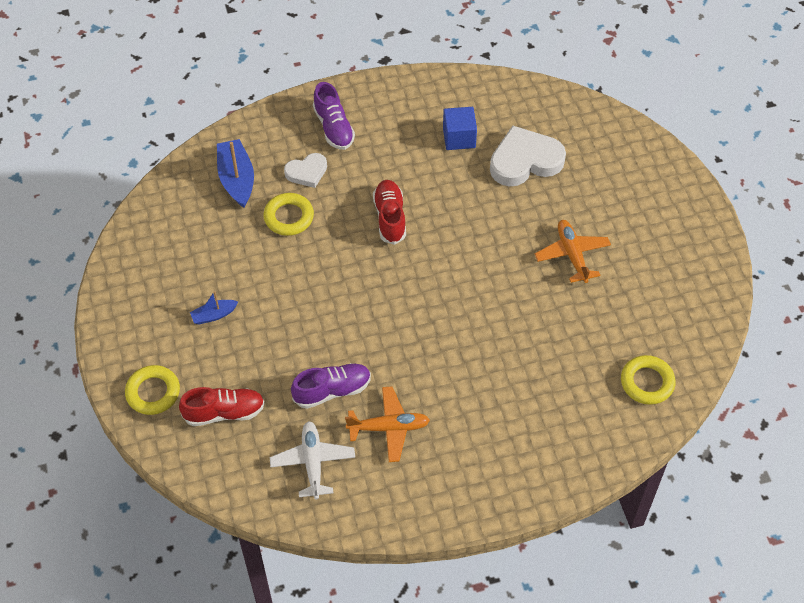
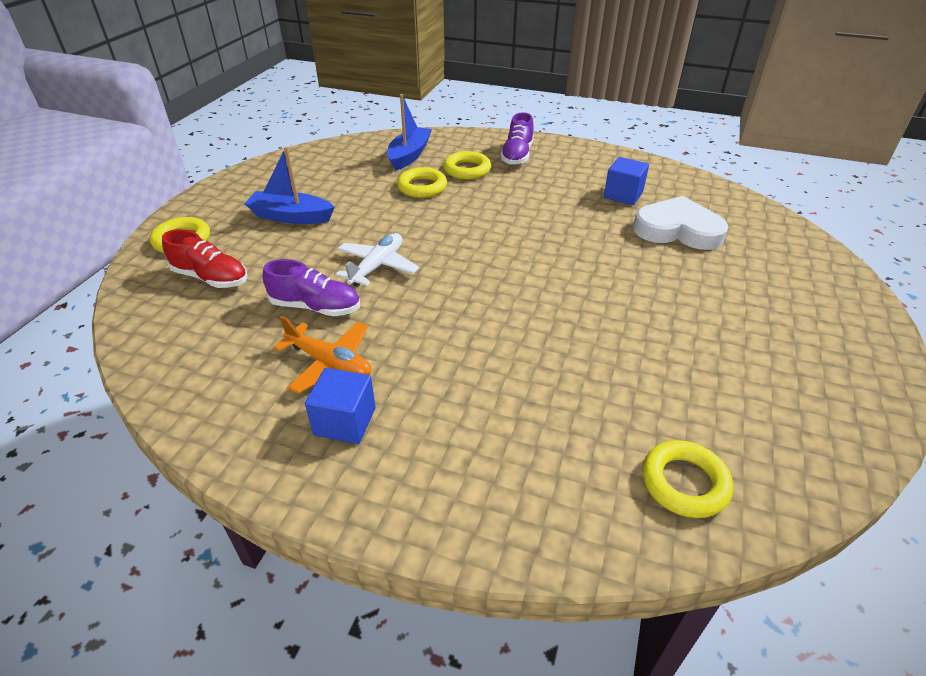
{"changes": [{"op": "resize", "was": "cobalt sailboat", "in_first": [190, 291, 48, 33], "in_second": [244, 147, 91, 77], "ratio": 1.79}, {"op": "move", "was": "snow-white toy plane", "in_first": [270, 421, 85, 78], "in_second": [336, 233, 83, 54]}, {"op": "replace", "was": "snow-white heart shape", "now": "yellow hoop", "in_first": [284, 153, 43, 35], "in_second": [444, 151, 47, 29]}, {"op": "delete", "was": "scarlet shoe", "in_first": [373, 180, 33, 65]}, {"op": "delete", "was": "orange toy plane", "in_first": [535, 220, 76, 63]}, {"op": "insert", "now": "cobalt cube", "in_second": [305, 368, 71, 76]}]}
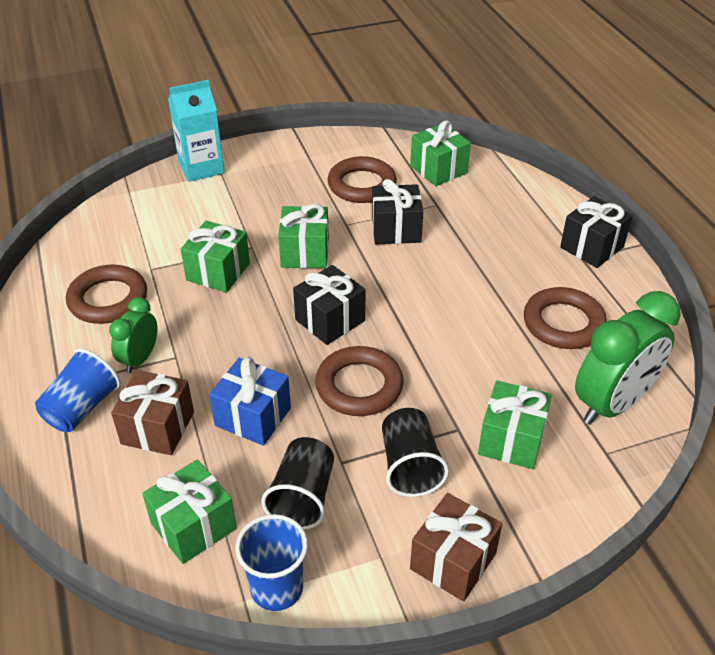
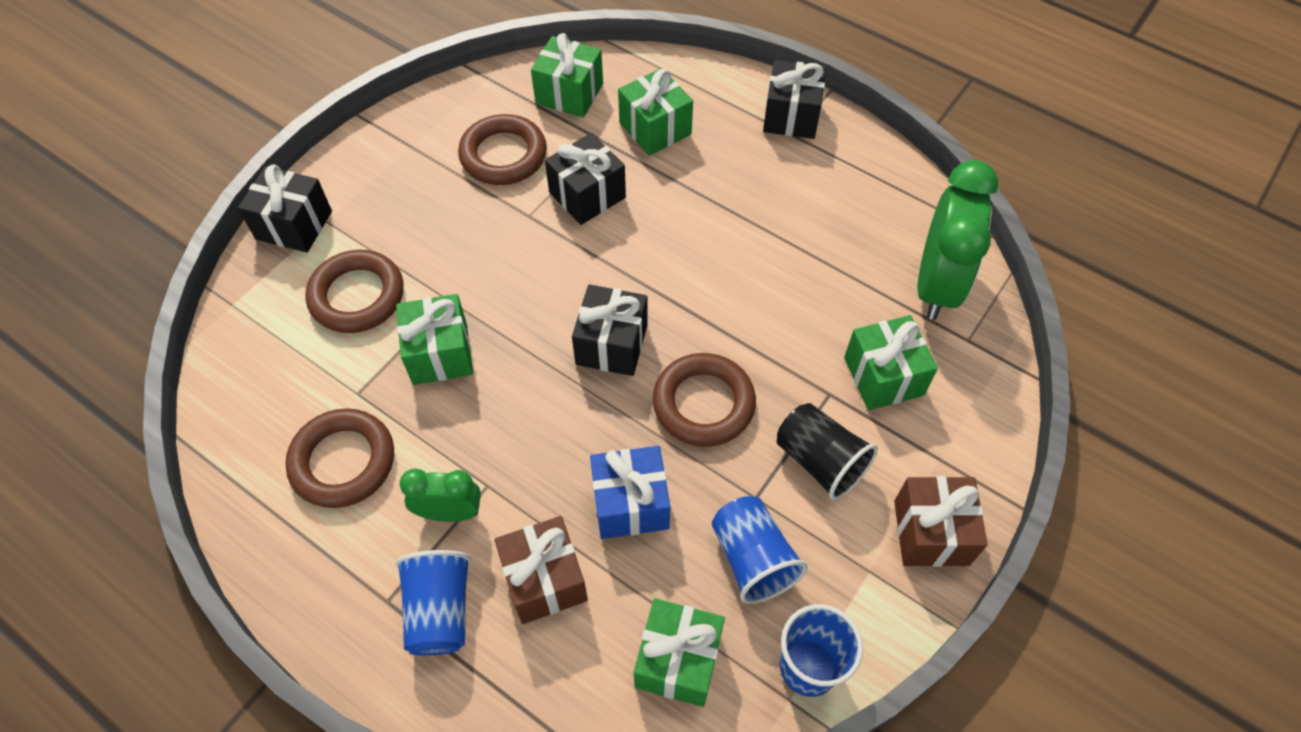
{"changes": [{"op": "rotate", "was": "leaf-green clock", "in_first": [109, 297, 48, 76], "in_second": [400, 469, 81, 53], "clockwise": 105}, {"op": "replace", "was": "turquoise juice carton", "now": "black gift", "in_first": [168, 80, 56, 102], "in_second": [238, 164, 94, 89]}, {"op": "recolor", "was": "black cup", "now": "cobalt cup", "in_first": [261, 437, 73, 93], "in_second": [712, 496, 96, 108]}, {"op": "move", "was": "leaf-green gift", "in_first": [278, 204, 51, 64], "in_second": [618, 68, 75, 88]}, {"op": "move", "was": "russet hoop", "in_first": [524, 287, 83, 62], "in_second": [305, 250, 99, 83]}]}
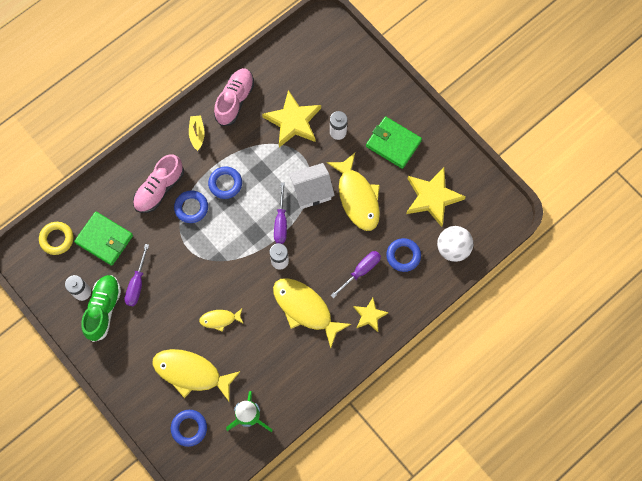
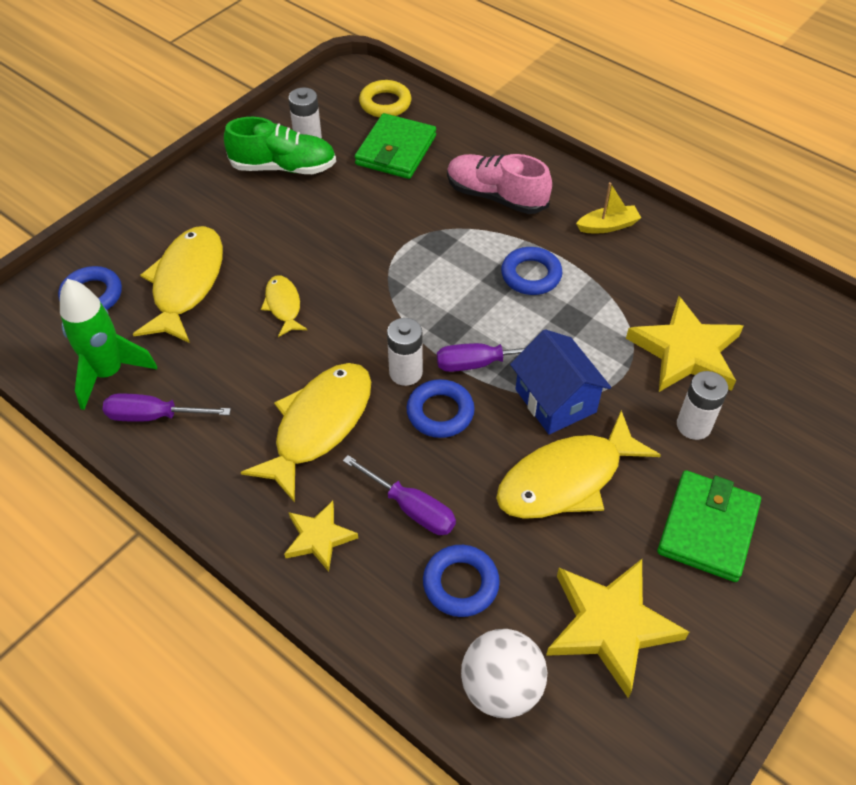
{"changes": [{"op": "move", "was": "royal purple flat screwdriver", "in_first": [124, 244, 25, 62], "in_second": [103, 393, 128, 29]}, {"op": "move", "was": "cobalt hoop", "in_first": [174, 190, 34, 33], "in_second": [406, 379, 69, 59]}, {"op": "delete", "was": "rose-pink shoe", "in_first": [214, 68, 40, 58]}, {"op": "recolor", "was": "snow-white cottage", "now": "cobalt cottage", "in_first": [289, 163, 46, 46], "in_second": [510, 329, 101, 105]}]}
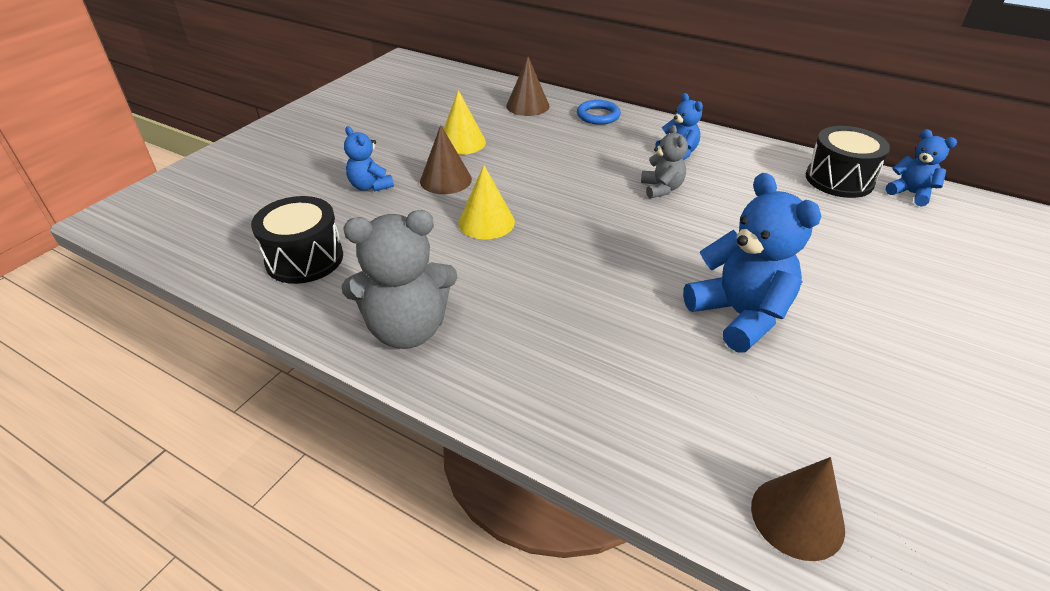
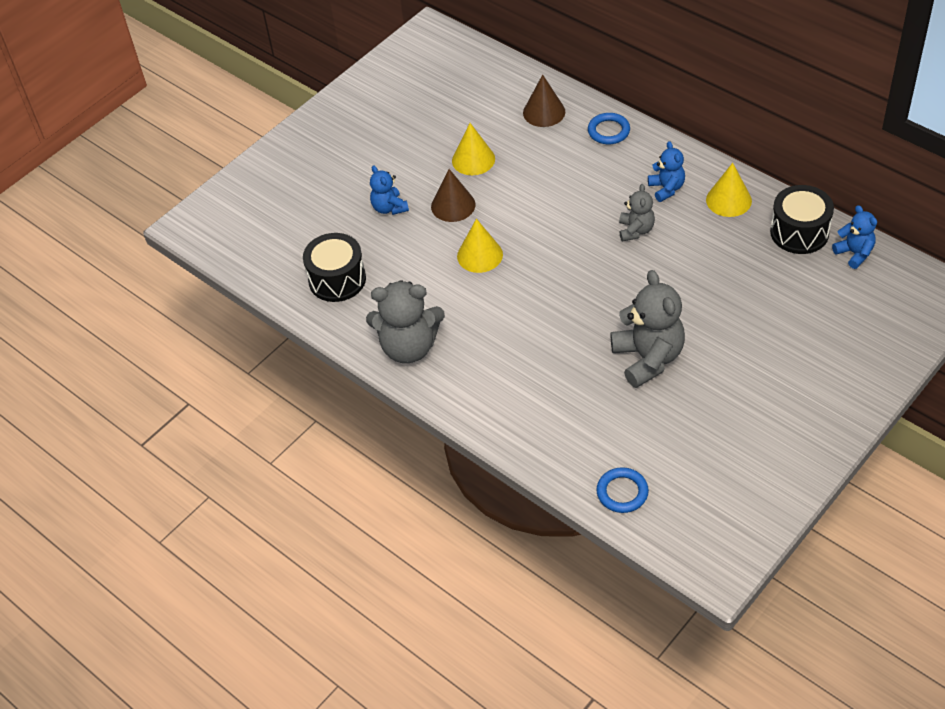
{"changes": [{"op": "recolor", "was": "cobalt teddy", "now": "gray teddy", "in_first": [683, 173, 139, 179], "in_second": [610, 270, 75, 118]}, {"op": "replace", "was": "russet solid cone", "now": "cobalt hoop", "in_first": [751, 457, 94, 104], "in_second": [596, 467, 53, 46]}, {"op": "insert", "now": "yellow solid cone", "in_second": [706, 163, 46, 54]}]}
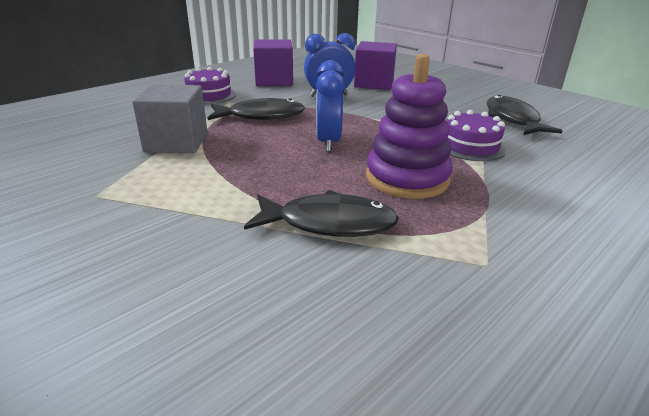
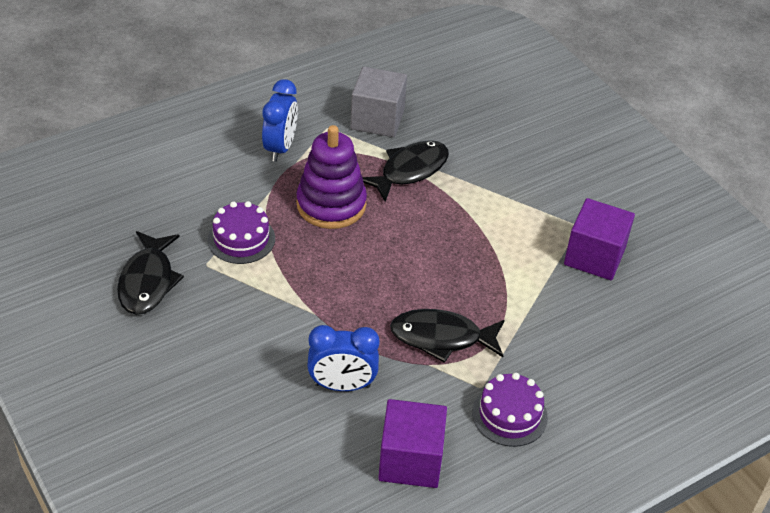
{"changes": [{"op": "move", "was": "gray cube", "in_first": [132, 84, 75, 69], "in_second": [350, 67, 57, 70]}, {"op": "rotate", "was": "black fish figure", "in_first": [244, 190, 155, 47], "in_second": [362, 140, 87, 62], "clockwise": 120}, {"op": "move", "was": "cobalt clock", "in_first": [316, 60, 29, 92], "in_second": [262, 79, 36, 83]}, {"op": "move", "was": "royal purple cube", "in_first": [354, 41, 43, 49], "in_second": [564, 198, 71, 82]}]}
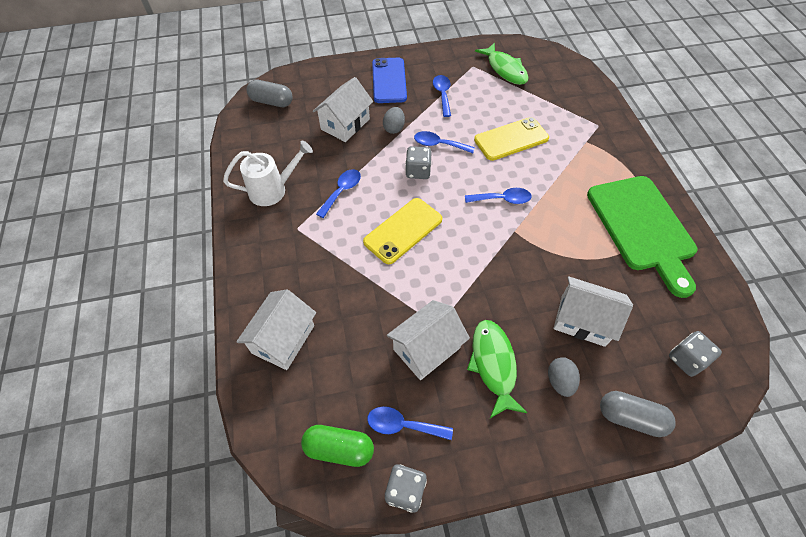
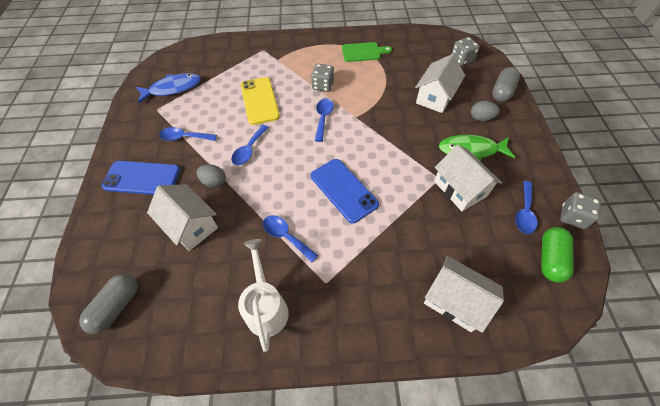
{"changes": [{"op": "recolor", "was": "yellow mobile phone", "now": "cobalt mobile phone", "in_first": [363, 198, 79, 66], "in_second": [311, 159, 68, 64]}, {"op": "move", "was": "gray die", "in_first": [405, 146, 27, 33], "in_second": [311, 64, 23, 28]}, {"op": "recolor", "was": "leaf-green fish figure", "now": "cobalt fish figure", "in_first": [475, 42, 54, 43], "in_second": [136, 73, 65, 30]}, {"op": "resize", "was": "leaf-green cutting board", "in_first": [587, 176, 110, 122], "in_second": [342, 42, 50, 20], "ratio": 0.5}]}
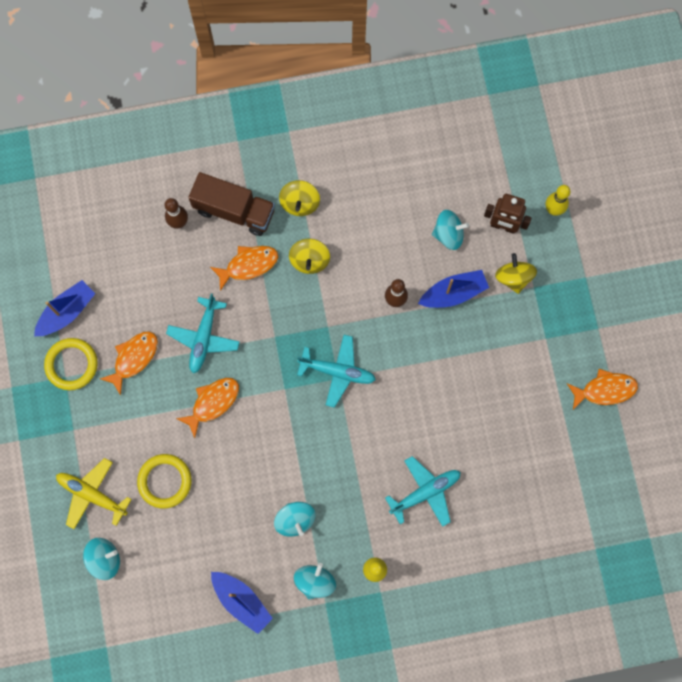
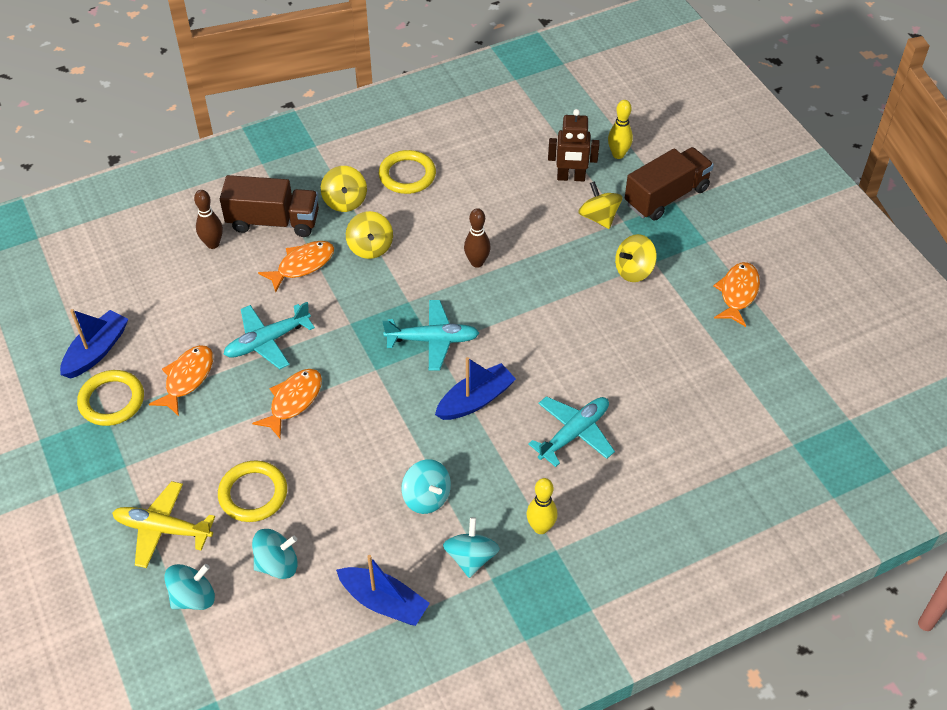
{"changes": [{"op": "rotate", "was": "turquoise toy plane", "in_first": [166, 293, 74, 80], "in_second": [223, 302, 92, 67], "clockwise": 60}, {"op": "move", "was": "cobalt sailboat", "in_first": [418, 270, 71, 38], "in_second": [435, 357, 81, 63]}, {"op": "move", "was": "turquoise toy top", "in_first": [432, 210, 37, 40], "in_second": [252, 529, 46, 50]}, {"op": "rotate", "was": "orange fish figure", "in_first": [567, 369, 71, 41], "in_second": [713, 262, 47, 65], "clockwise": -45}, {"op": "insert", "now": "yellow hoop", "in_second": [379, 150, 57, 44]}, {"op": "insert", "now": "yellow toy top", "in_second": [615, 234, 42, 48]}, {"op": "insert", "now": "russet truck", "in_second": [625, 147, 89, 73]}]}
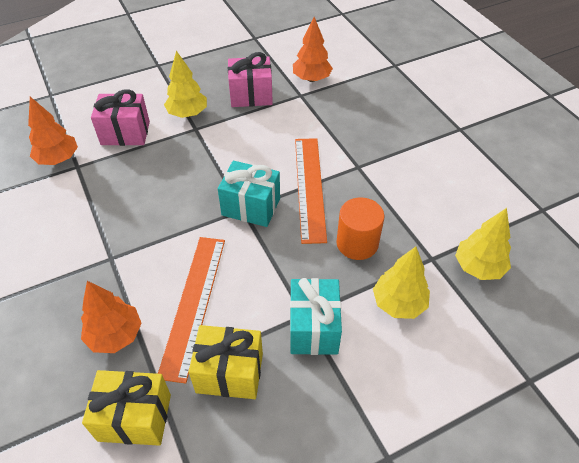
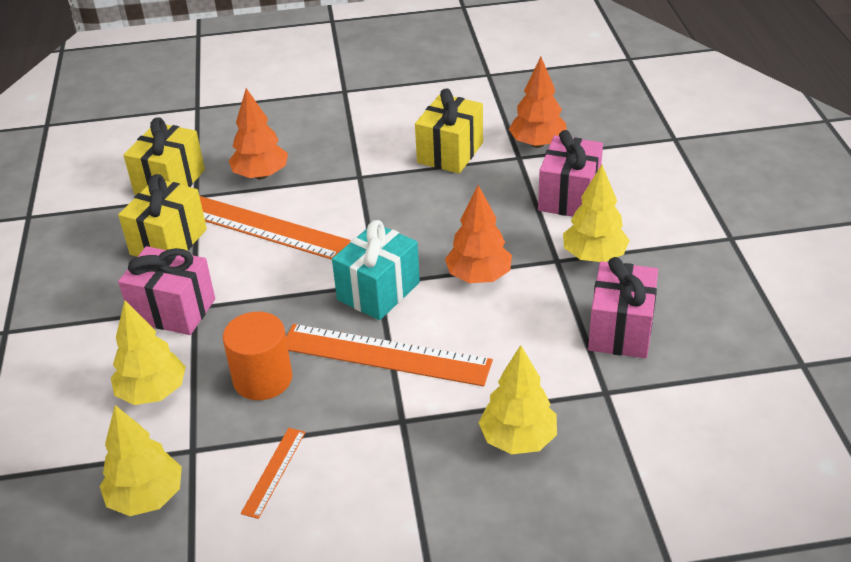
{"changes": [{"op": "recolor", "was": "turquoise gift", "now": "rose-pink gift", "in_first": [290, 278, 52, 77], "in_second": [118, 246, 97, 89]}, {"op": "move", "was": "orange fir tree", "in_first": [293, 17, 40, 65], "in_second": [445, 185, 67, 98]}, {"op": "insert", "now": "orange straightedge", "in_second": [241, 428, 64, 91]}, {"op": "insert", "now": "yellow gift", "in_second": [415, 88, 68, 86]}, {"op": "insert", "now": "yellow fir tree", "in_second": [478, 345, 79, 109]}]}
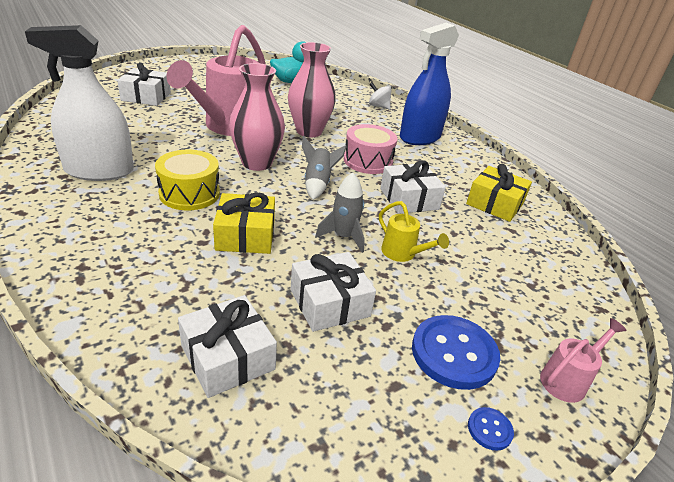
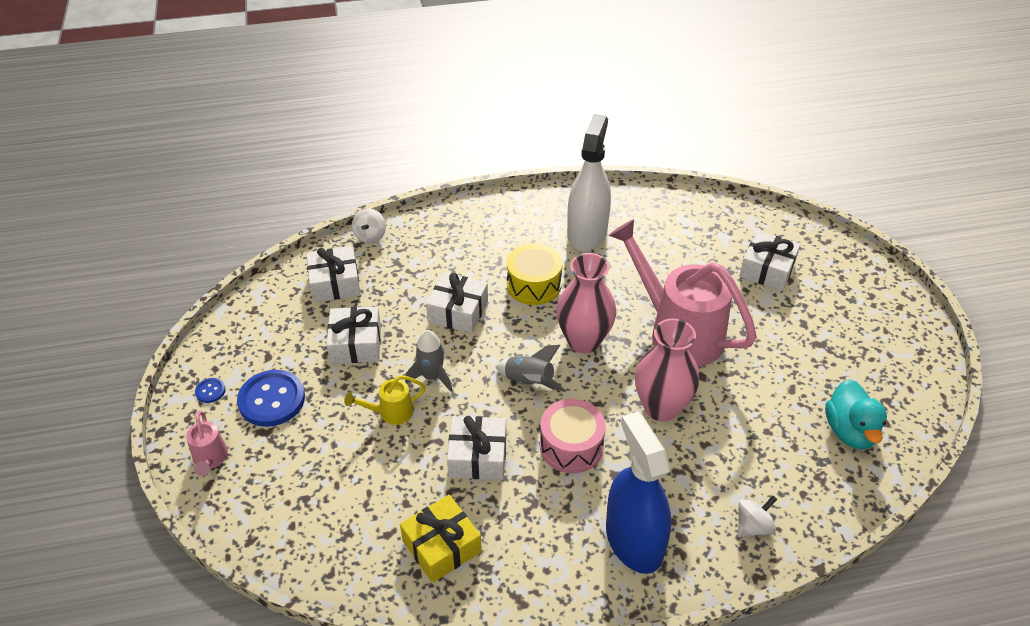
{"changes": [{"op": "recolor", "was": "yellow gift", "now": "snow-white gift", "in_first": [213, 192, 62, 62], "in_second": [426, 272, 62, 61]}, {"op": "insert", "now": "snow-white toy top", "in_second": [352, 209, 34, 35]}]}
